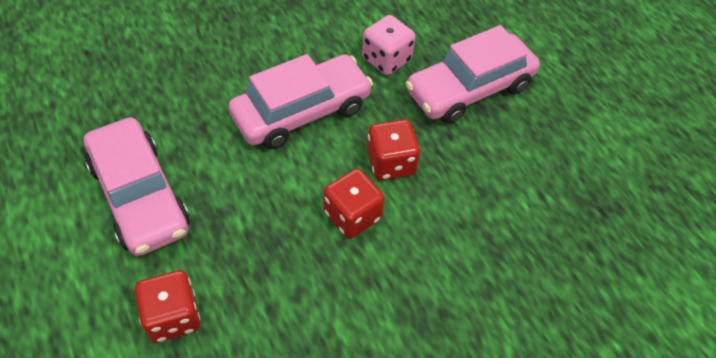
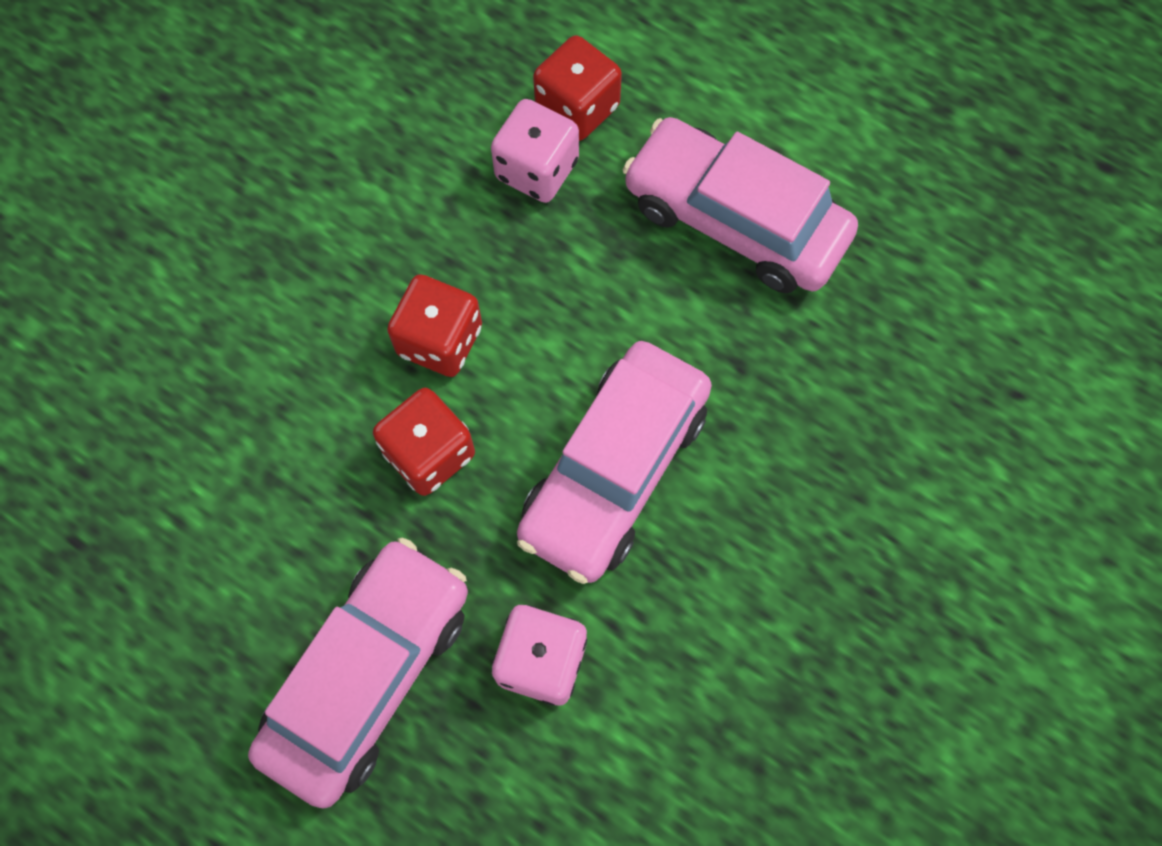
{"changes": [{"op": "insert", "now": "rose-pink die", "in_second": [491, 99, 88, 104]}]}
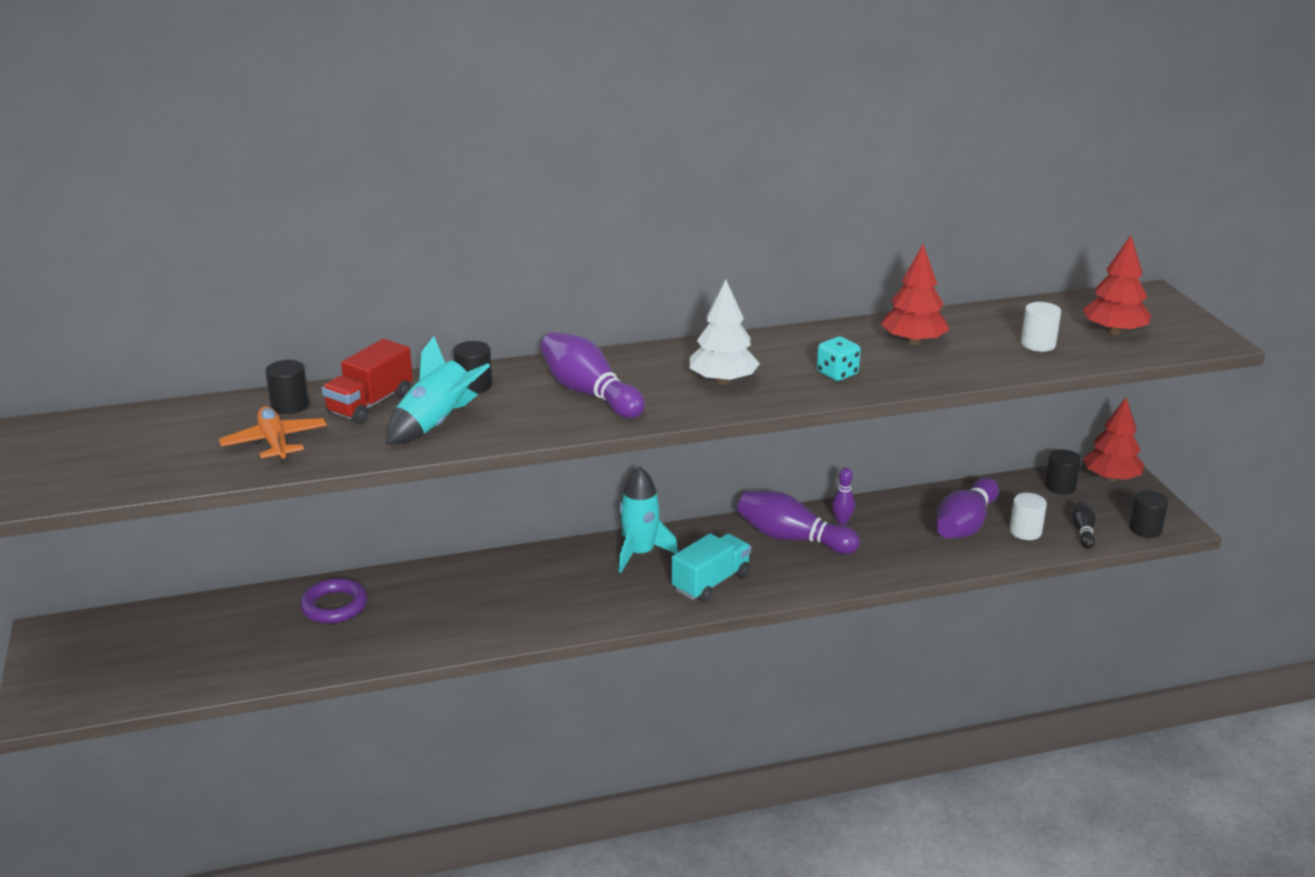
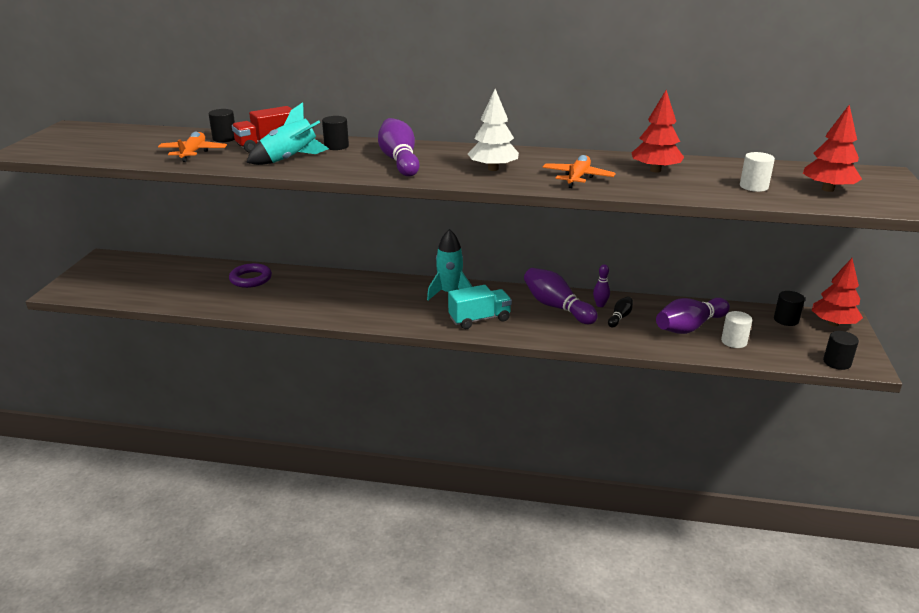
{"changes": [{"op": "replace", "was": "turquoise die", "now": "orange toy plane", "in_first": [817, 337, 44, 44], "in_second": [543, 155, 73, 33]}, {"op": "move", "was": "black bowling pin", "in_first": [1072, 501, 24, 48], "in_second": [608, 297, 25, 30]}]}
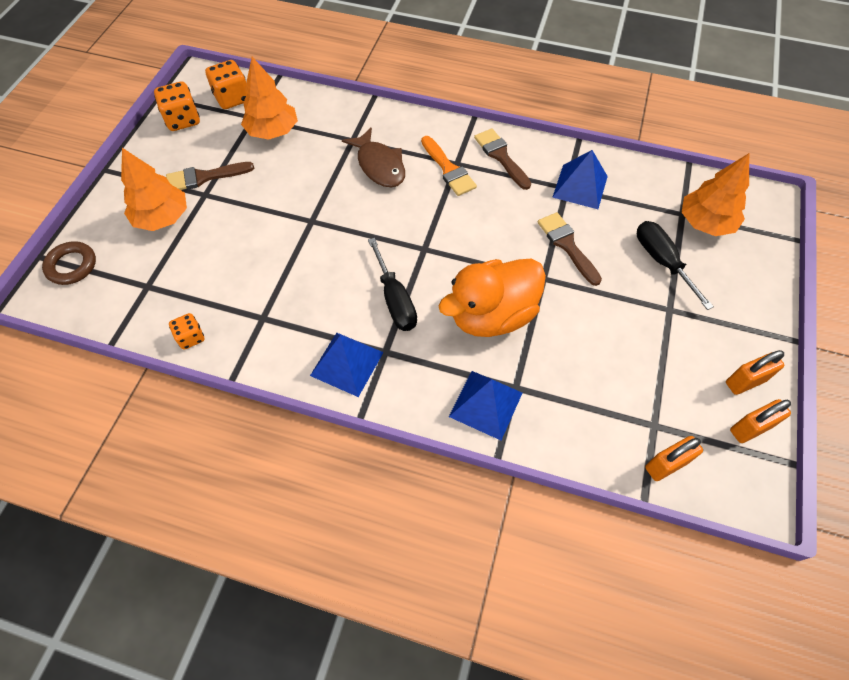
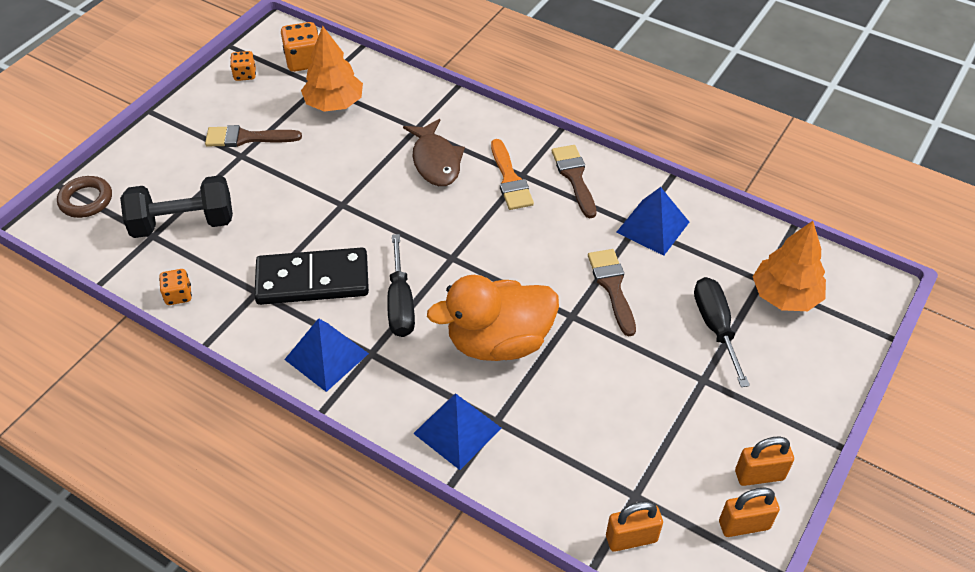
{"changes": [{"op": "delete", "was": "orange fir tree", "in_first": [121, 148, 66, 83]}, {"op": "resize", "was": "orange die", "in_first": [154, 82, 46, 49], "in_second": [230, 51, 26, 30], "ratio": 0.61}, {"op": "insert", "now": "black dumbbell", "in_second": [120, 175, 113, 63]}, {"op": "insert", "now": "black domino piece", "in_second": [254, 248, 115, 57]}]}
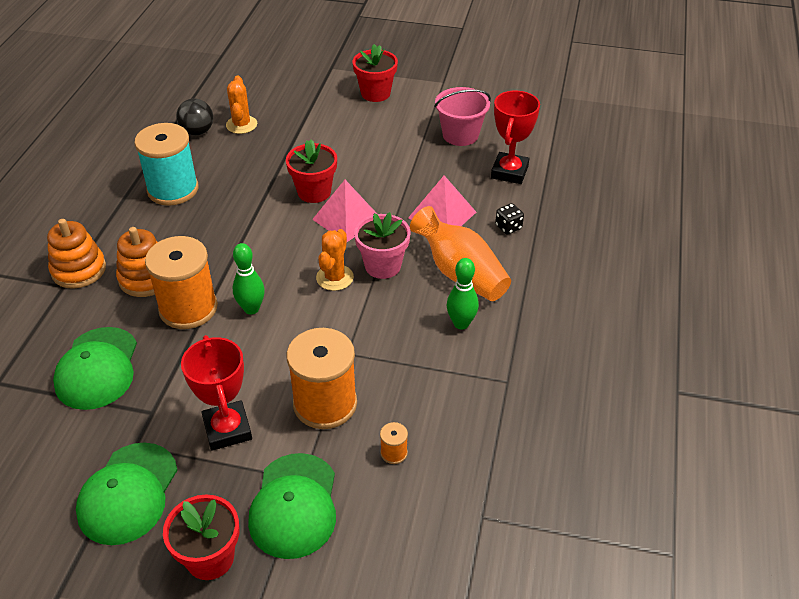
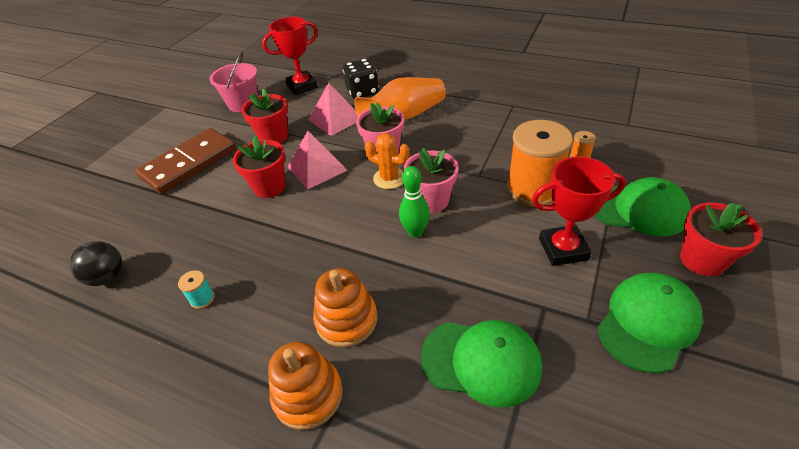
{"changes": [{"op": "rotate", "was": "leaf-green peaked cap", "in_first": [76, 443, 101, 102], "in_second": [597, 273, 106, 100], "clockwise": -75}, {"op": "resize", "was": "turquoise bobbin", "in_first": [134, 123, 64, 83], "in_second": [178, 270, 37, 39], "ratio": 0.41}, {"op": "delete", "was": "orange bobbin", "in_first": [145, 236, 73, 93]}, {"op": "delete", "was": "orange cactus", "in_first": [226, 75, 31, 59]}, {"op": "move", "was": "scarlet flower pot", "in_first": [352, 44, 46, 58], "in_second": [241, 89, 47, 54]}, {"op": "delete", "was": "leaf-green bowling pin", "in_first": [447, 258, 32, 71]}, {"op": "rotate", "was": "scarlet award cup", "in_first": [491, 91, 49, 93], "in_second": [262, 17, 56, 78], "clockwise": -60}, {"op": "resize", "was": "black die", "in_first": [495, 203, 29, 31], "in_second": [343, 59, 36, 40], "ratio": 1.76}, {"op": "insert", "now": "russet domino piece", "in_second": [136, 128, 100, 66]}, {"op": "insert", "now": "rose-pink flower pot", "in_second": [404, 148, 55, 65]}]}
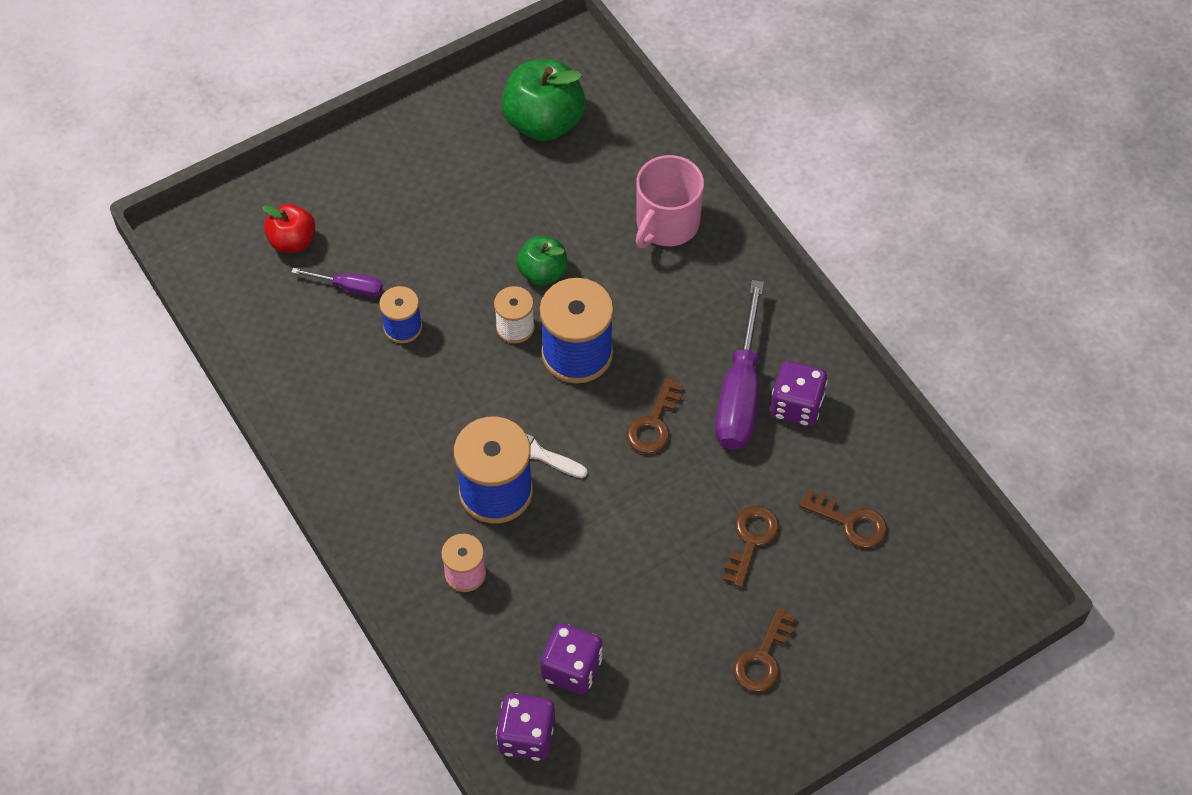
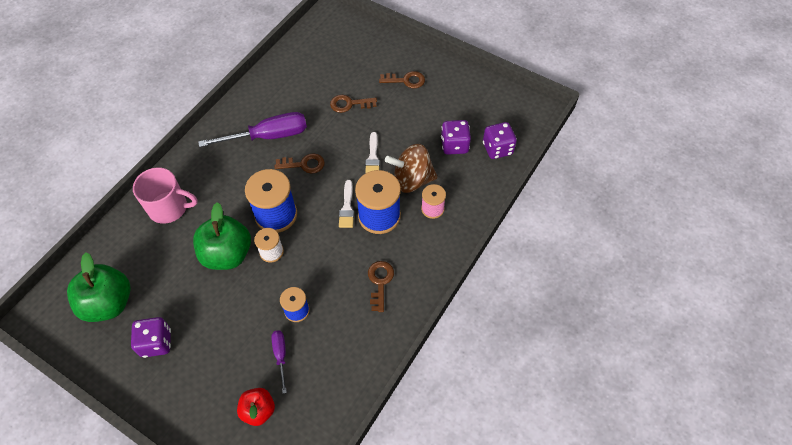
{"changes": [{"op": "resize", "was": "leaf-green apple fruit", "in_first": [517, 236, 51, 50], "in_second": [193, 202, 58, 68], "ratio": 1.71}, {"op": "move", "was": "royal purple die", "in_first": [771, 361, 57, 65], "in_second": [131, 317, 40, 41]}, {"op": "move", "was": "russet latchkey", "in_first": [799, 489, 88, 59], "in_second": [368, 261, 26, 51]}, {"op": "insert", "now": "snow-white paintbrush", "in_second": [365, 132, 15, 41]}, {"op": "insert", "now": "russet toy top", "in_second": [385, 144, 53, 49]}]}
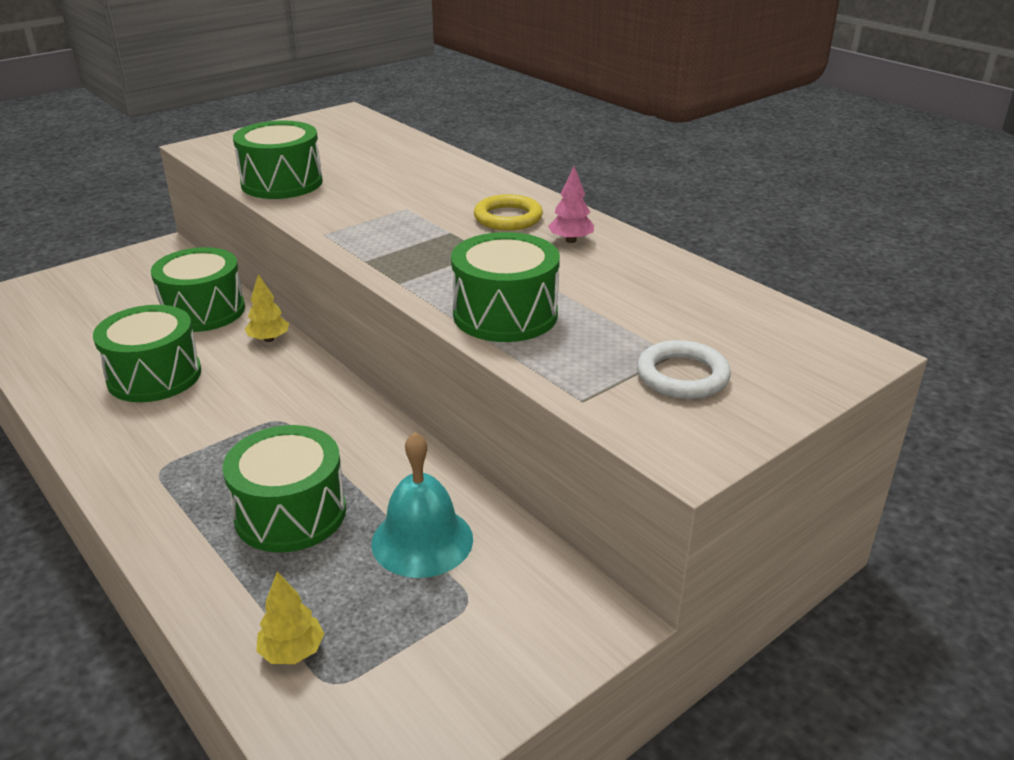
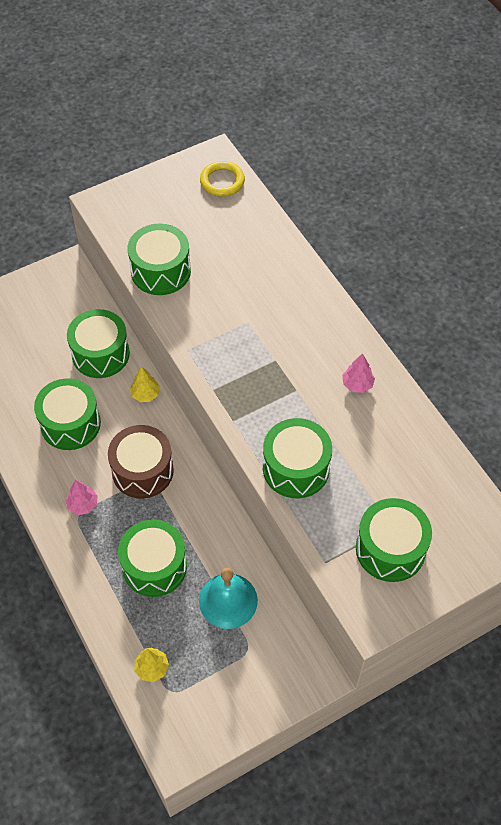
{"changes": [{"op": "move", "was": "yellow hoop", "in_first": [474, 194, 69, 37], "in_second": [200, 161, 45, 36]}, {"op": "replace", "was": "snow-white hoop", "now": "leaf-green drum", "in_first": [637, 340, 94, 59], "in_second": [356, 498, 76, 84]}, {"op": "insert", "now": "rose-pink fir tree", "in_second": [66, 480, 32, 35]}, {"op": "insert", "now": "russet drum", "in_second": [108, 425, 66, 74]}]}
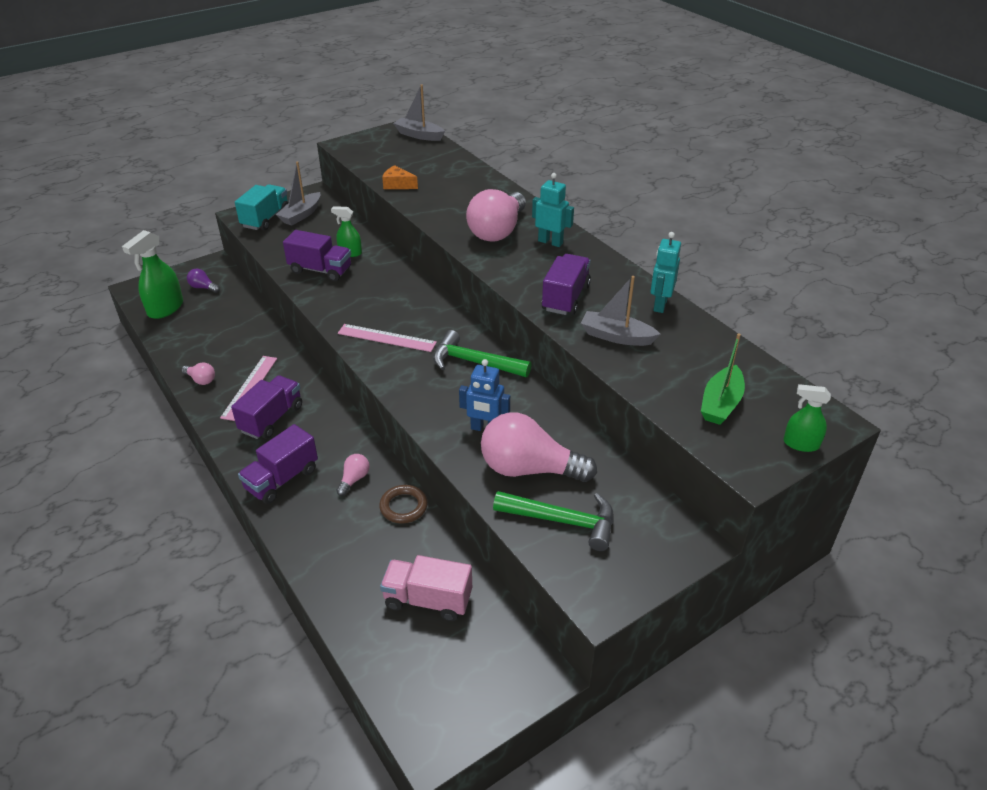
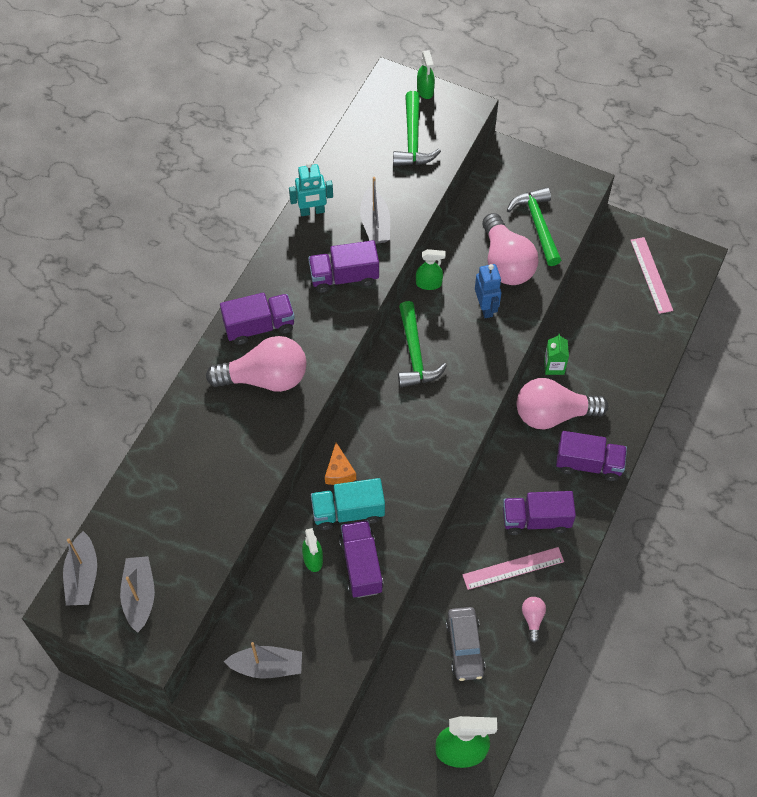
{"changes": [{"op": "delete", "was": "royal purple bulb", "in_first": [187, 269, 33, 24]}, {"op": "move", "was": "turquoise truck", "in_first": [235, 184, 53, 47], "in_second": [311, 478, 74, 52]}, {"op": "resize", "was": "rose-pink bulb", "in_first": [336, 454, 34, 42], "in_second": [516, 378, 92, 51], "ratio": 2.29}, {"op": "move", "was": "rose-pink straightedge", "in_first": [338, 324, 99, 28], "in_second": [630, 237, 43, 77]}, {"op": "replace", "was": "russet hoop", "now": "leaf-green juice carton", "in_first": [379, 485, 49, 38], "in_second": [544, 334, 25, 41]}, {"op": "delete", "was": "rose-pink truck", "in_first": [380, 555, 92, 66]}, {"op": "move", "was": "orange cheese", "in_first": [382, 165, 36, 24], "in_second": [325, 442, 31, 43]}, {"op": "replace", "was": "turquoise toy robot", "now": "royal purple truck", "in_first": [532, 173, 42, 74], "in_second": [220, 293, 75, 52]}, {"op": "replace", "was": "leaf-green sailboat", "now": "leaf-green carpenter's hammer", "in_first": [701, 333, 44, 92], "in_second": [393, 91, 48, 75]}, {"op": "insert", "now": "gray sailboat", "in_second": [120, 556, 35, 77]}, {"op": "insert", "now": "leaf-green spray cleaner", "in_second": [416, 249, 29, 41]}, {"op": "insert", "now": "gray car", "in_second": [446, 607, 39, 74]}]}
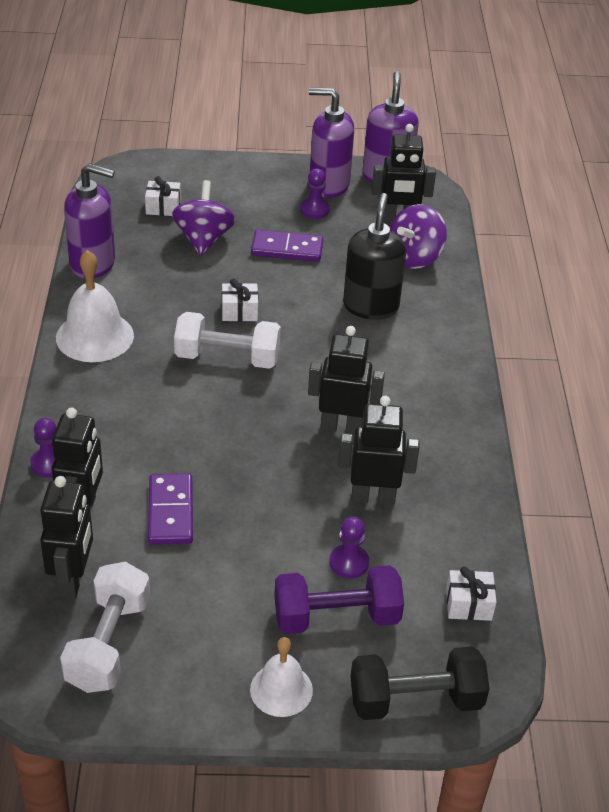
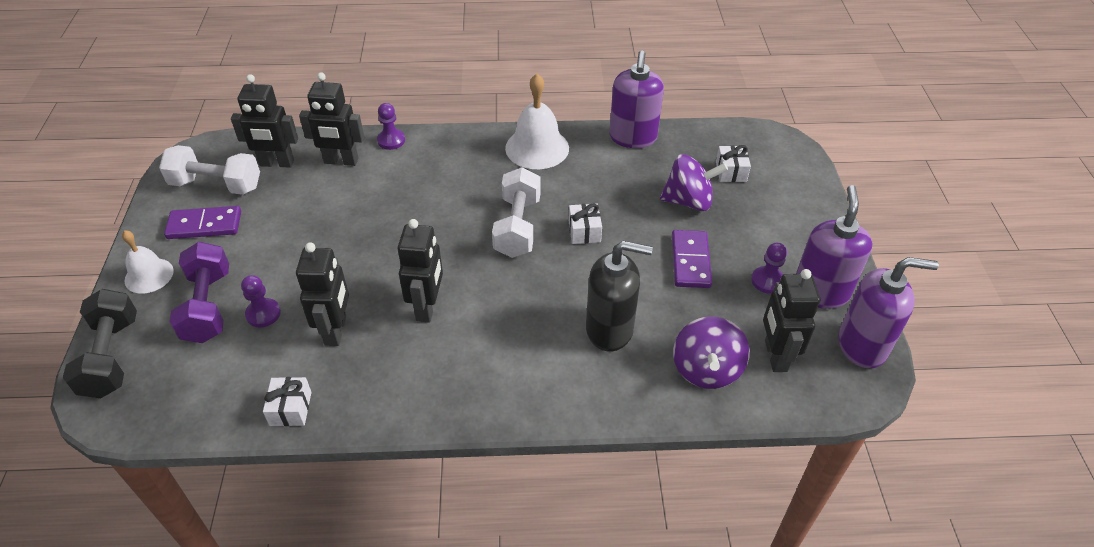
{"changes": [{"op": "move", "was": "royal purple domino piece", "in_first": [148, 474, 45, 71], "in_second": [164, 206, 77, 33]}, {"op": "rotate", "was": "royal purple toy top", "in_first": [390, 204, 57, 65], "in_second": [673, 316, 77, 73], "clockwise": -120}, {"op": "move", "was": "snow-white gift", "in_first": [446, 566, 51, 55], "in_second": [263, 377, 49, 49]}]}
